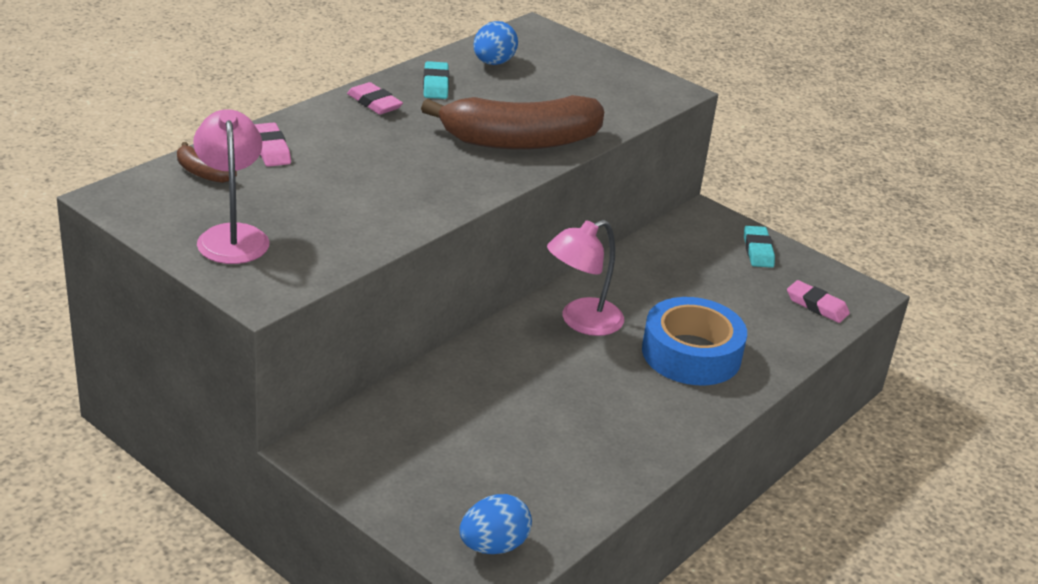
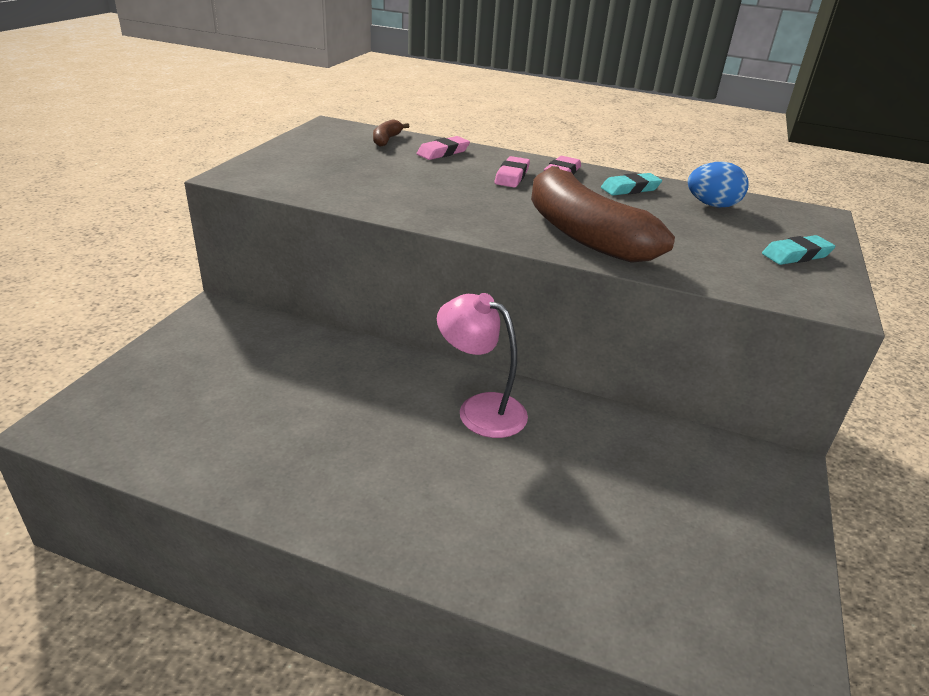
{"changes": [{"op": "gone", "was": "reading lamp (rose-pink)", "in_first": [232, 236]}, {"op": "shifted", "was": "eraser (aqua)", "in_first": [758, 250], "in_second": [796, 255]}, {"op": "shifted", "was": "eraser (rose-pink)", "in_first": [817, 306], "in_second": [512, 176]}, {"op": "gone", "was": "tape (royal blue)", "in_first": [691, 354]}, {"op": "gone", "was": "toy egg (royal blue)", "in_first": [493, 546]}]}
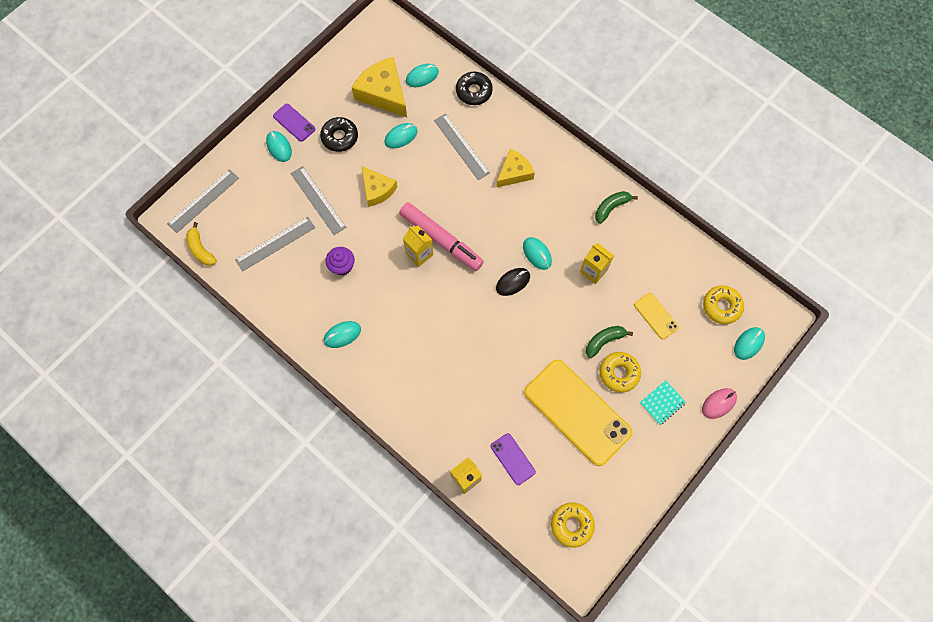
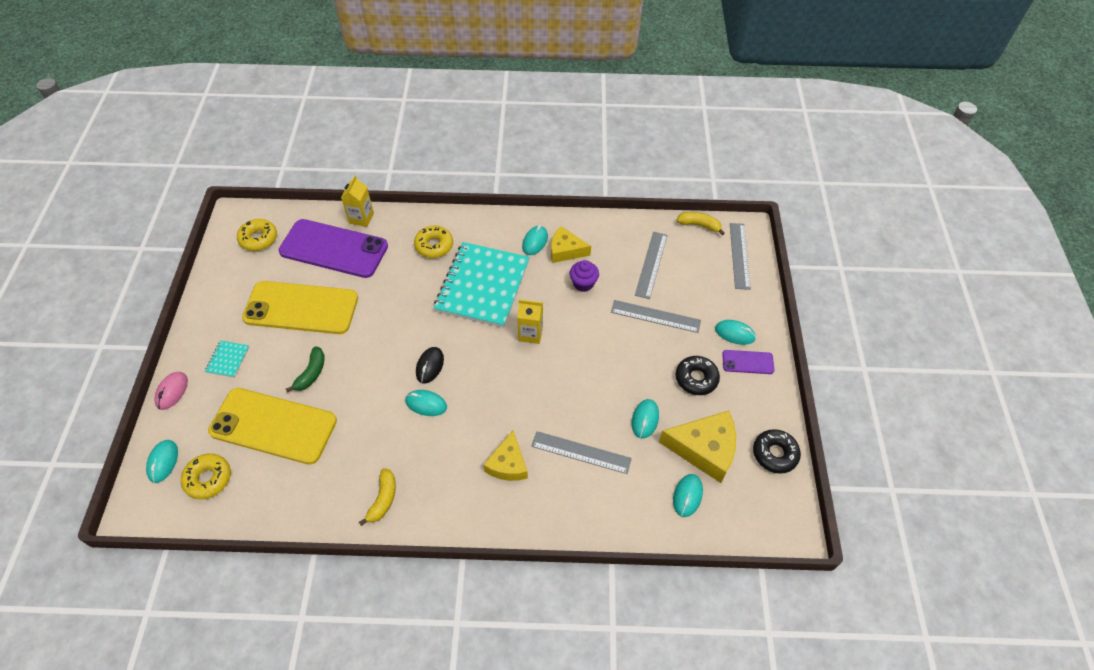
{"changes": [{"op": "shifted", "was": "doughnut (jet-black)", "in_first": [474, 91], "in_second": [774, 454]}, {"op": "shifted", "was": "cheese wedge (yellow)", "in_first": [377, 190], "in_second": [565, 250]}, {"op": "repainted", "was": "banana (leaf-green)", "now": "banana (yellow)", "in_first": [611, 207], "in_second": [383, 499]}, {"op": "gone", "was": "marker pen (rose-pink)", "in_first": [441, 239]}, {"op": "gone", "was": "carton (yellow)", "in_first": [593, 271]}, {"op": "scaled", "was": "phone (yellow)", "in_first": [656, 316], "in_second": [273, 426], "ratio": 2.22}, {"op": "shifted", "was": "doughnut (yellow)", "in_first": [619, 373], "in_second": [434, 245]}, {"op": "scaled", "was": "phone (royal purple)", "in_first": [512, 459], "in_second": [334, 249], "ratio": 2.22}, {"op": "new", "now": "notebook (aqua)", "in_second": [483, 286]}]}
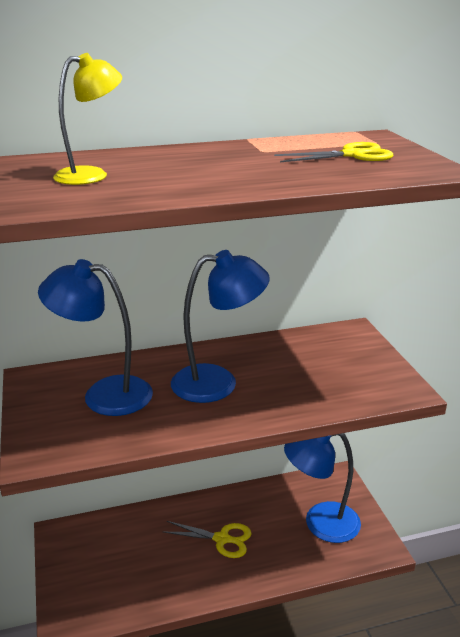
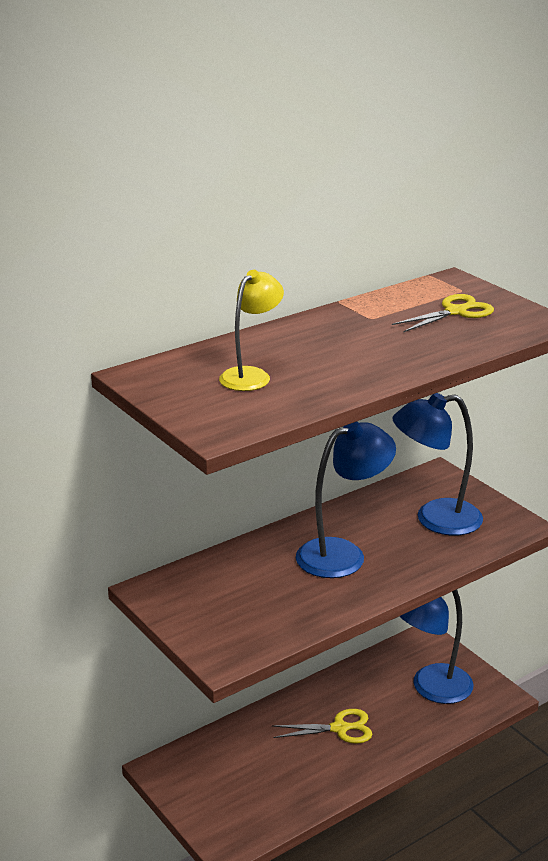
{"changes": [{"op": "shifted", "was": "reading lamp (royal blue)", "in_first": [104, 394], "in_second": [435, 519]}]}
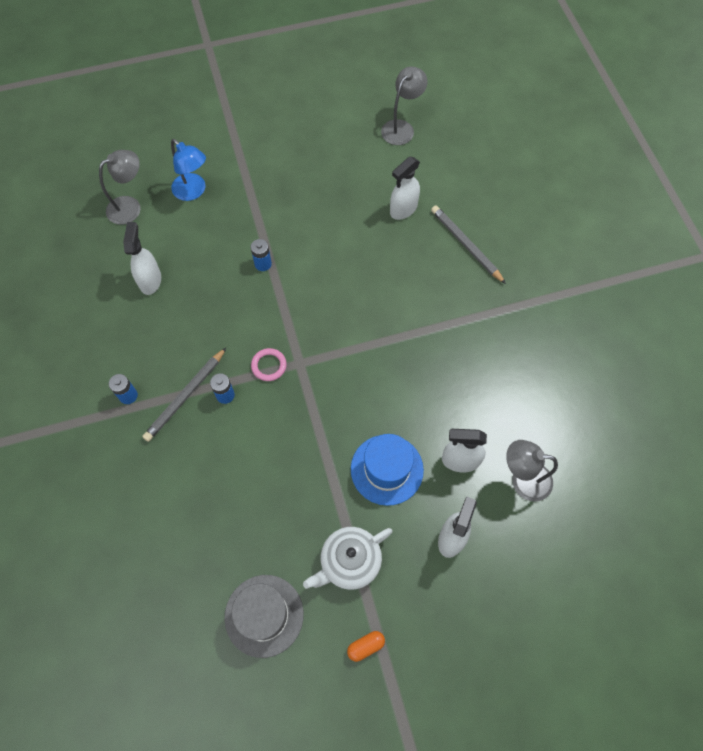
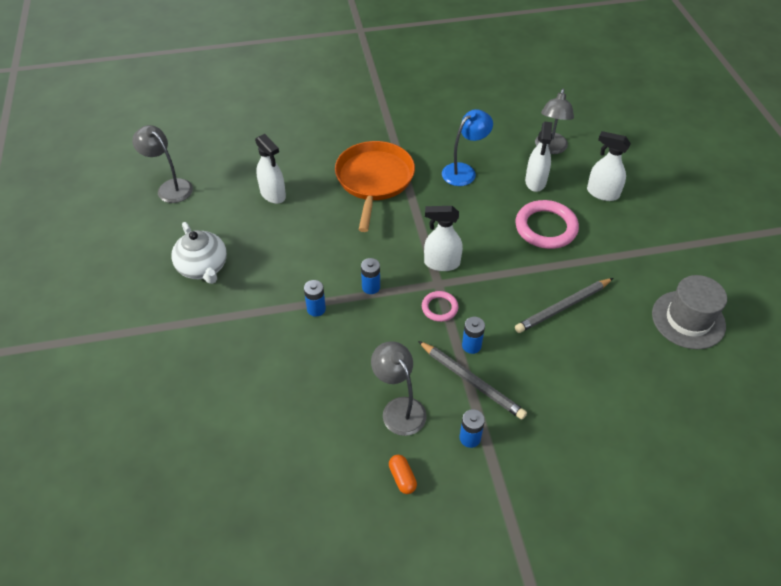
{"changes": [{"op": "shifted", "was": "reading lamp (royal blue)", "in_first": [193, 192], "in_second": [464, 171]}, {"op": "shifted", "was": "reading lamp (ash-grey)", "in_first": [130, 206], "in_second": [399, 408]}, {"op": "shifted", "was": "lead pencil (ash-grey)", "in_first": [466, 245], "in_second": [563, 307]}, {"op": "shifted", "was": "sprayer (white)", "in_first": [150, 280], "in_second": [441, 263]}, {"op": "swapped", "was": "top hat (royal blue)", "now": "torus (rose-pink)", "in_first": [387, 469], "in_second": [546, 227]}, {"op": "shifted", "was": "teapot (white)", "in_first": [349, 562], "in_second": [203, 268]}, {"op": "shifted", "was": "pill (bright orange)", "in_first": [366, 646], "in_second": [402, 478]}, {"op": "new", "now": "frying pan (bright orange)", "in_second": [374, 180]}, {"op": "new", "now": "battery (royal blue)", "in_second": [371, 287]}]}
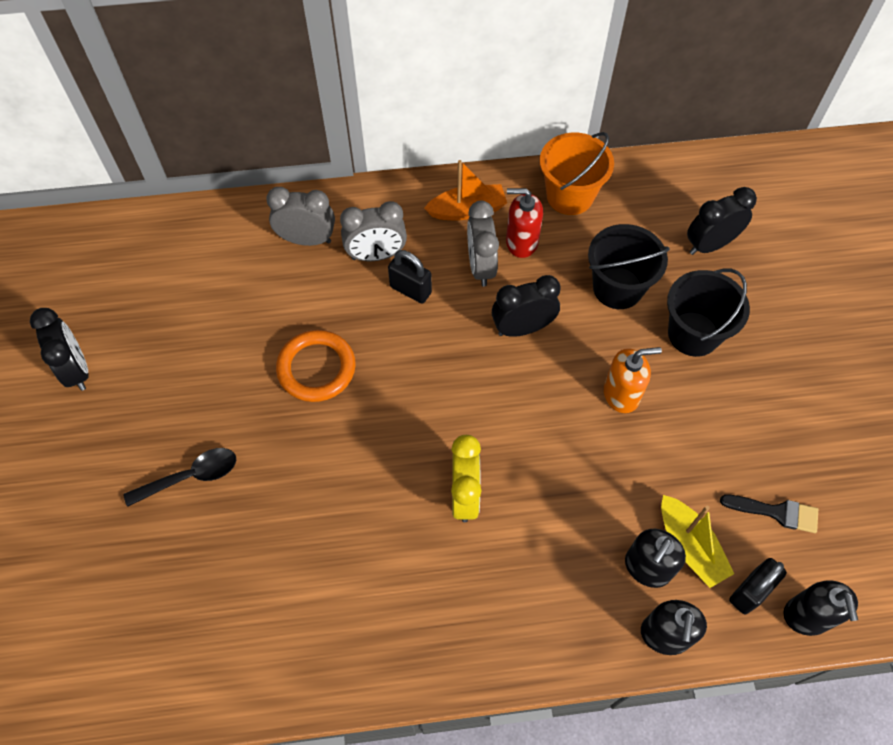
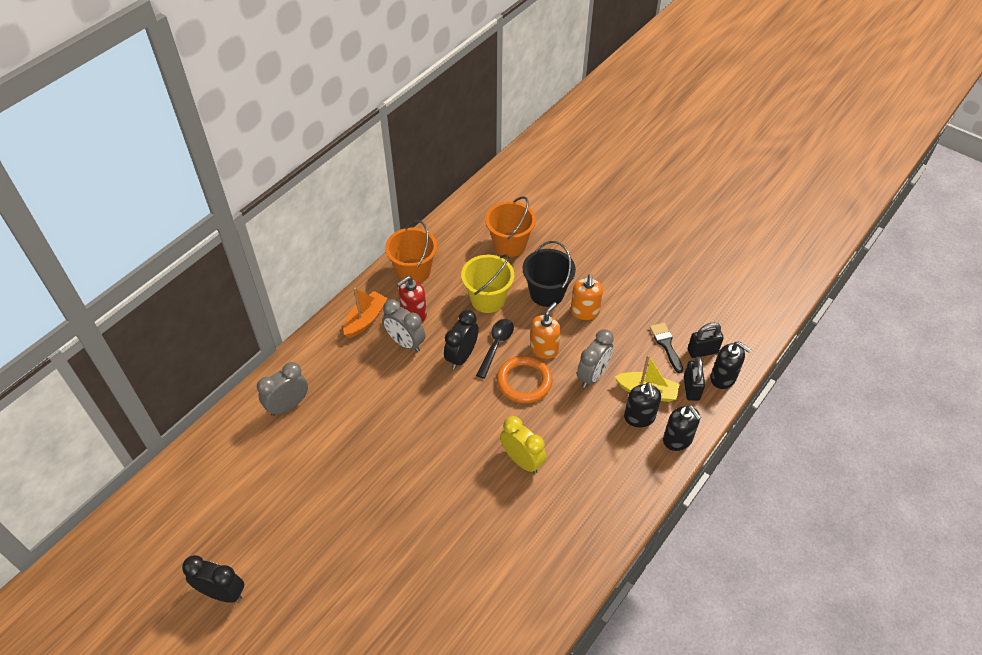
{"changes": [{"op": "swapped", "was": "clock (jet-black)", "now": "sand bucket (bright orange)", "in_first": [710, 245], "in_second": [509, 244]}, {"op": "shifted", "was": "clock (ash-grey)", "in_first": [376, 255], "in_second": [592, 375]}, {"op": "repainted", "was": "sand bucket (jet-black)", "now": "sand bucket (yellow)", "in_first": [617, 288], "in_second": [487, 299]}, {"op": "shifted", "was": "padlock (jet-black)", "in_first": [410, 290], "in_second": [702, 351]}, {"op": "shifted", "was": "torus (bright orange)", "in_first": [316, 368], "in_second": [524, 381]}, {"op": "shifted", "was": "tablespoon (jet-black)", "in_first": [190, 476], "in_second": [496, 345]}, {"op": "rotated", "was": "paint brush (jet-black)", "in_first": [776, 512], "in_second": [666, 344], "clockwise": -75}, {"op": "new", "now": "pump bottle (bright orange)", "in_second": [585, 312]}]}
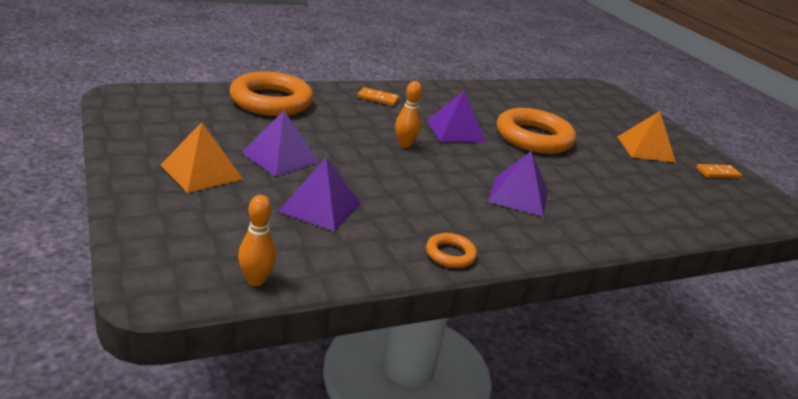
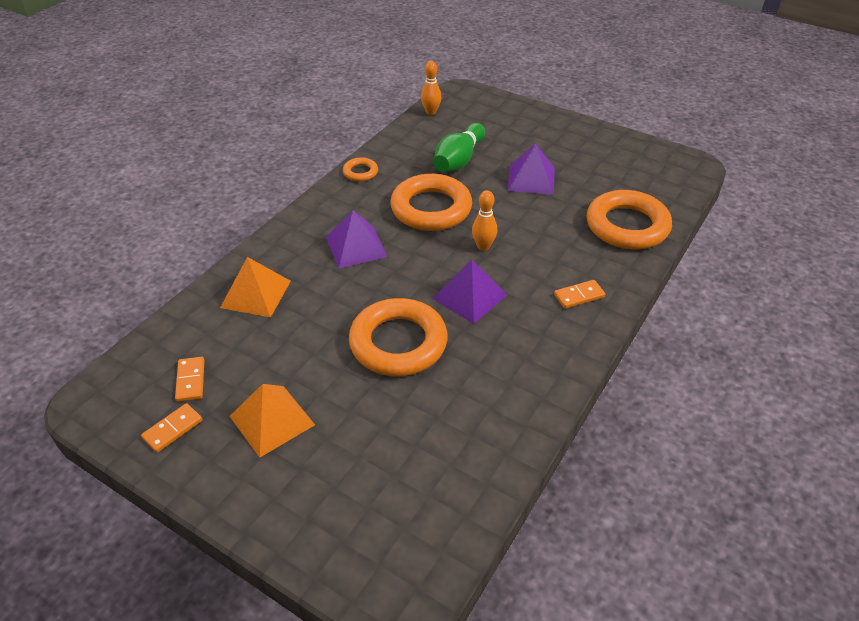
{"changes": [{"op": "shifted", "was": "pyramid (bright orange)", "in_first": [201, 172], "in_second": [255, 294]}, {"op": "swapped", "was": "pyramid (royal purple)", "now": "bowling pin (leaf-green)", "in_first": [320, 207], "in_second": [459, 160]}, {"op": "new", "now": "torus (bright orange)", "in_second": [431, 208]}, {"op": "new", "now": "domino tile (bright orange)", "in_second": [191, 380]}]}
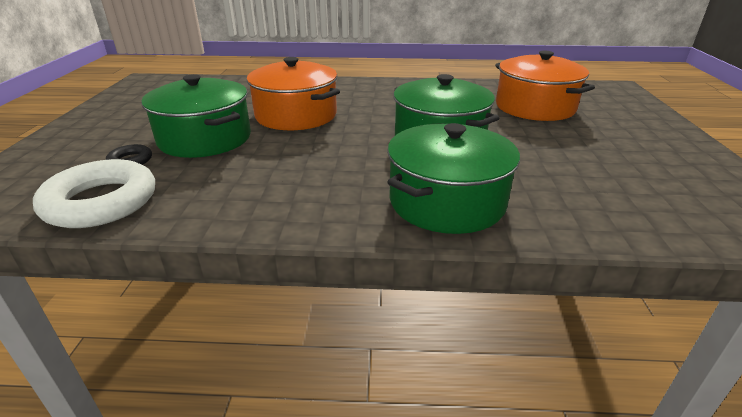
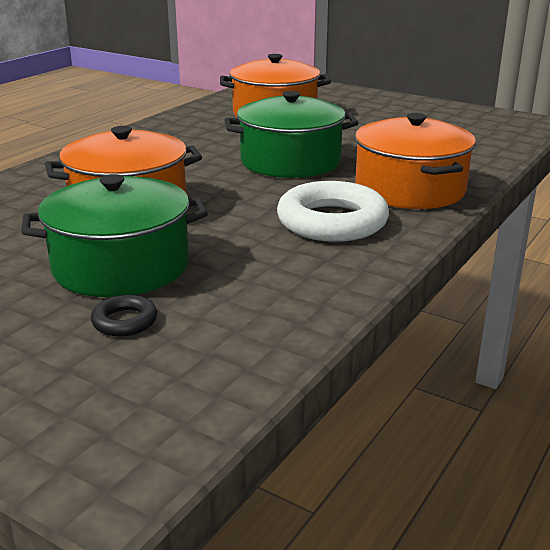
{"changes": [{"op": "repainted", "was": "pot (leaf-green)", "now": "pot (bright orange)", "in_first": [447, 201], "in_second": [410, 189]}, {"op": "shifted", "was": "torus (white)", "in_first": [101, 202], "in_second": [332, 222]}]}
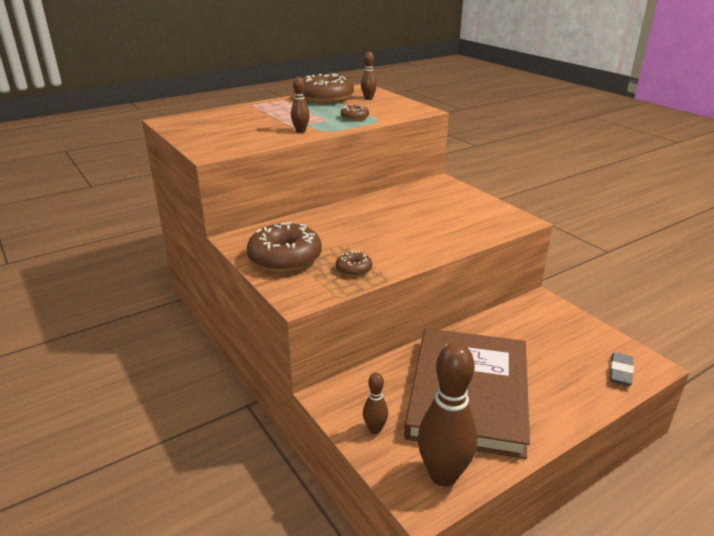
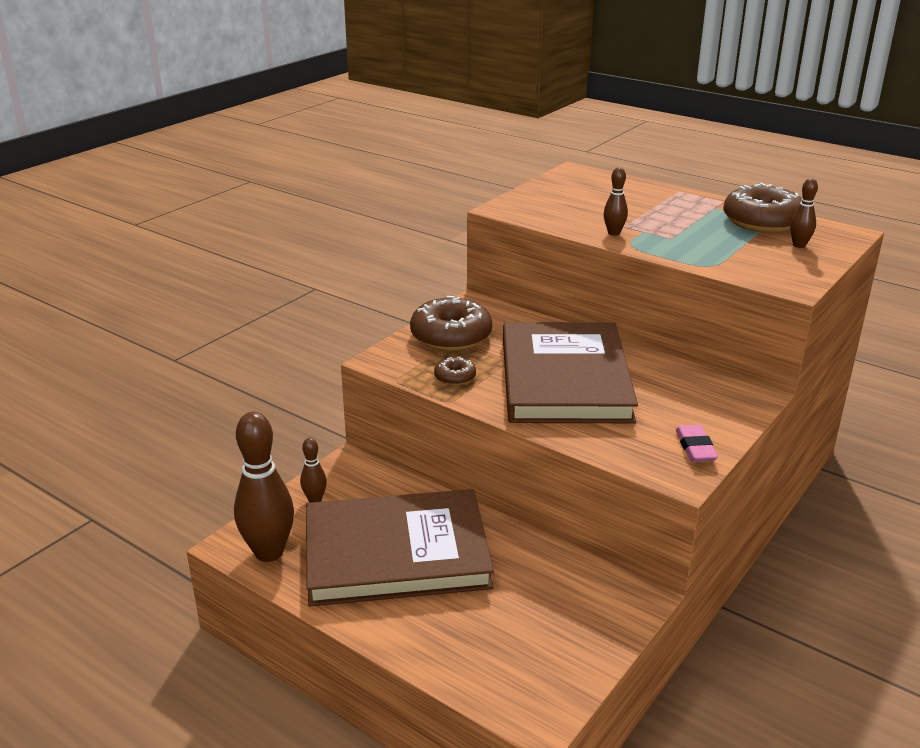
{"changes": [{"op": "gone", "was": "doughnut (dark brown)", "in_first": [354, 118]}, {"op": "gone", "was": "eraser (ash-grey)", "in_first": [620, 372]}, {"op": "new", "now": "hardback (dark brown)", "in_second": [564, 379]}, {"op": "new", "now": "eraser (rose-pink)", "in_second": [695, 448]}]}
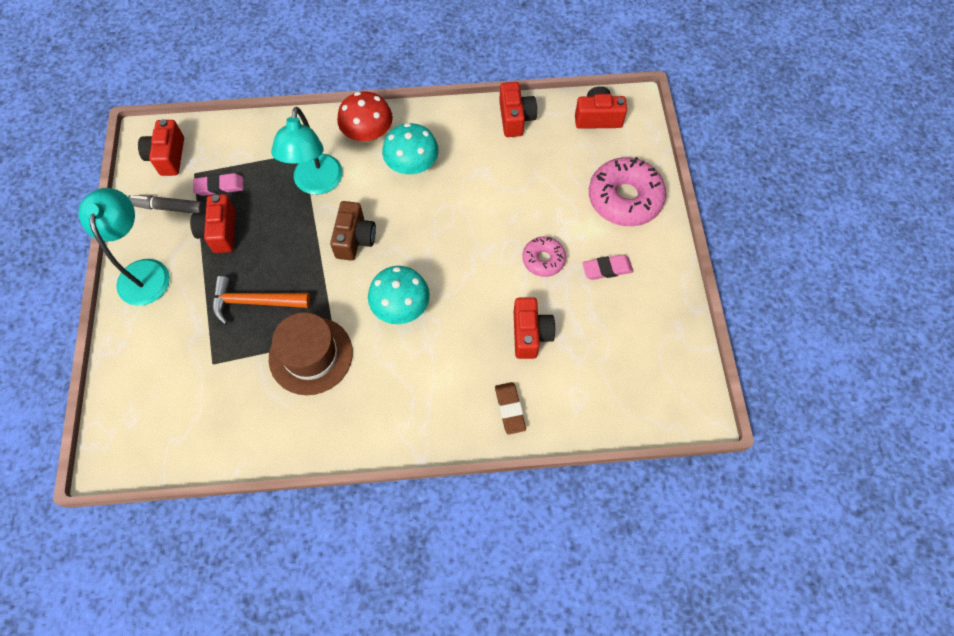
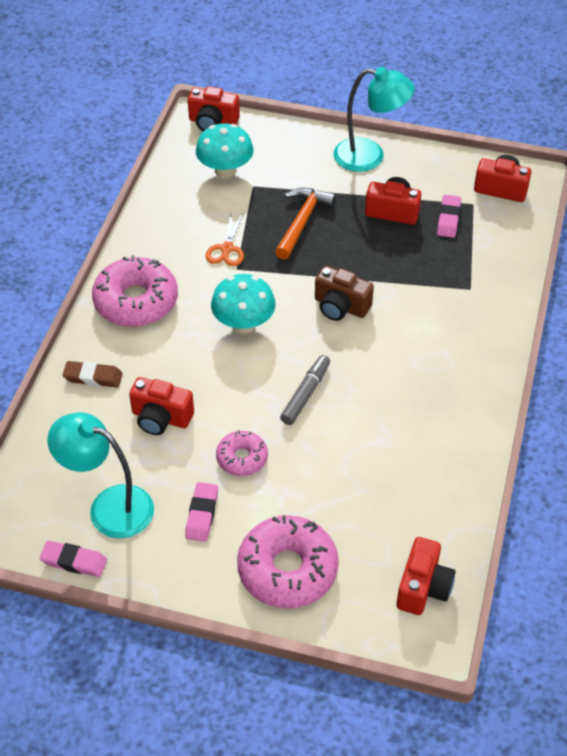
{"changes": [{"op": "shifted", "was": "compact camera (scarlet)", "in_first": [515, 118], "in_second": [213, 122]}, {"op": "gone", "was": "toadstool (scarlet)", "in_first": [368, 134]}, {"op": "shifted", "was": "reading lamp (aqua)", "in_first": [316, 184], "in_second": [109, 506]}, {"op": "shifted", "was": "toadstool (aqua)", "in_first": [412, 166], "in_second": [225, 170]}, {"op": "shifted", "was": "marker pen (ash-grey)", "in_first": [168, 207], "in_second": [305, 394]}, {"op": "swapped", "was": "top hat (dark brown)", "now": "pair of scissors (bright orange)", "in_first": [311, 355], "in_second": [227, 249]}, {"op": "new", "now": "doughnut (rose-pink)", "in_second": [136, 301]}, {"op": "new", "now": "eraser (rose-pink)", "in_second": [74, 561]}]}
